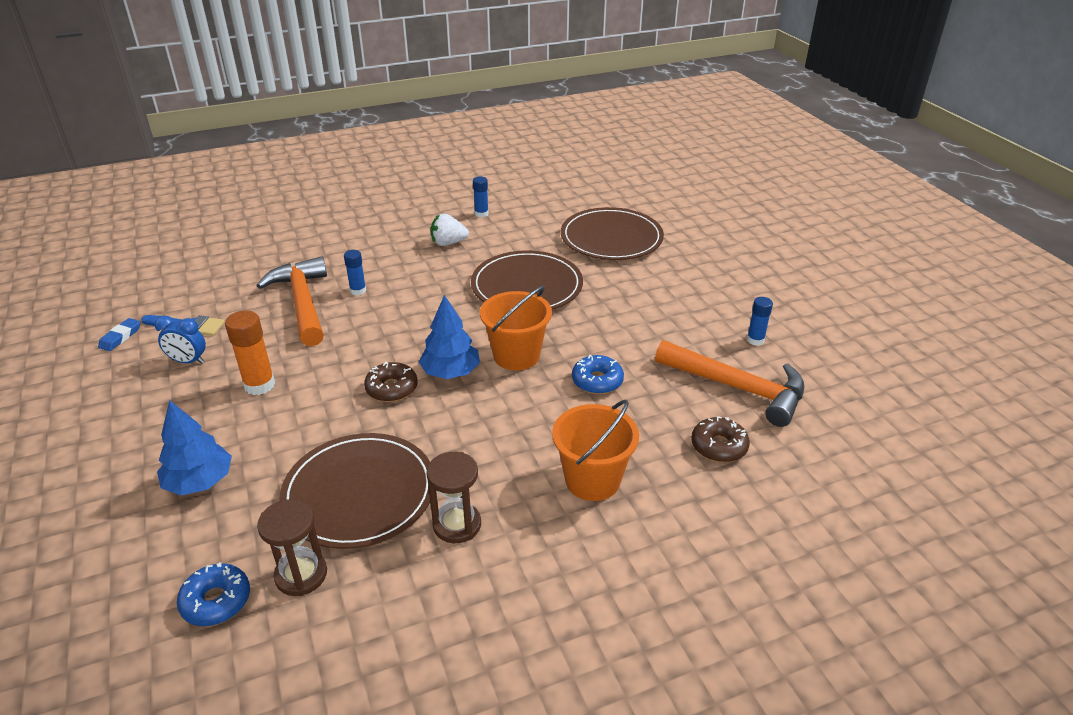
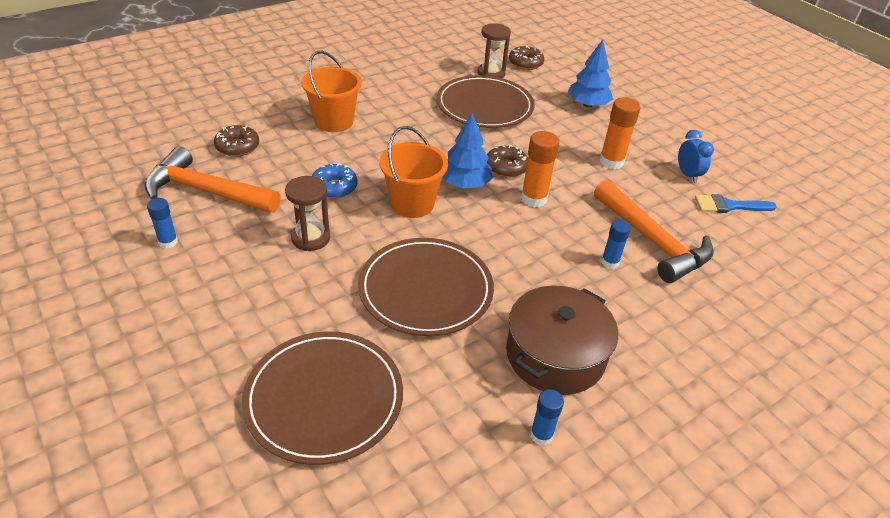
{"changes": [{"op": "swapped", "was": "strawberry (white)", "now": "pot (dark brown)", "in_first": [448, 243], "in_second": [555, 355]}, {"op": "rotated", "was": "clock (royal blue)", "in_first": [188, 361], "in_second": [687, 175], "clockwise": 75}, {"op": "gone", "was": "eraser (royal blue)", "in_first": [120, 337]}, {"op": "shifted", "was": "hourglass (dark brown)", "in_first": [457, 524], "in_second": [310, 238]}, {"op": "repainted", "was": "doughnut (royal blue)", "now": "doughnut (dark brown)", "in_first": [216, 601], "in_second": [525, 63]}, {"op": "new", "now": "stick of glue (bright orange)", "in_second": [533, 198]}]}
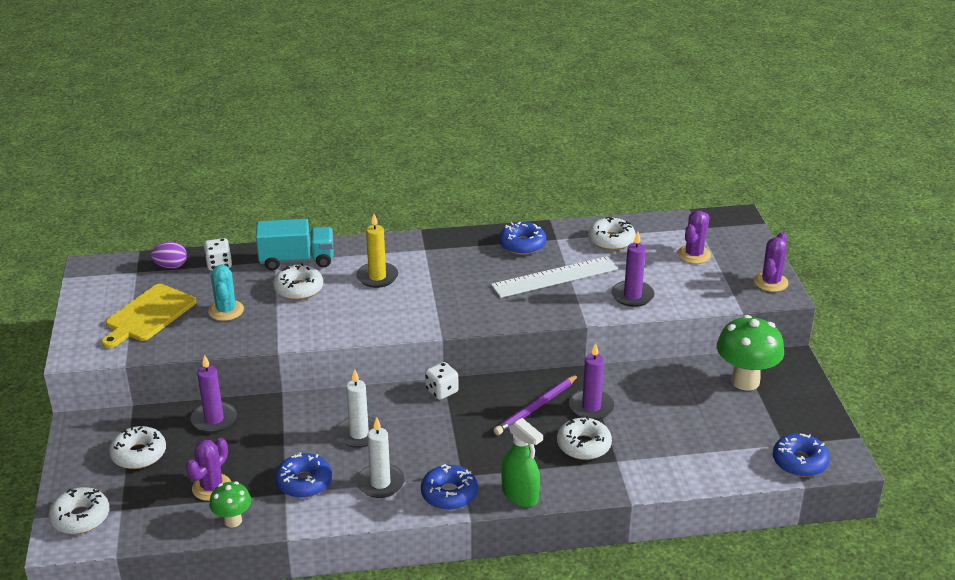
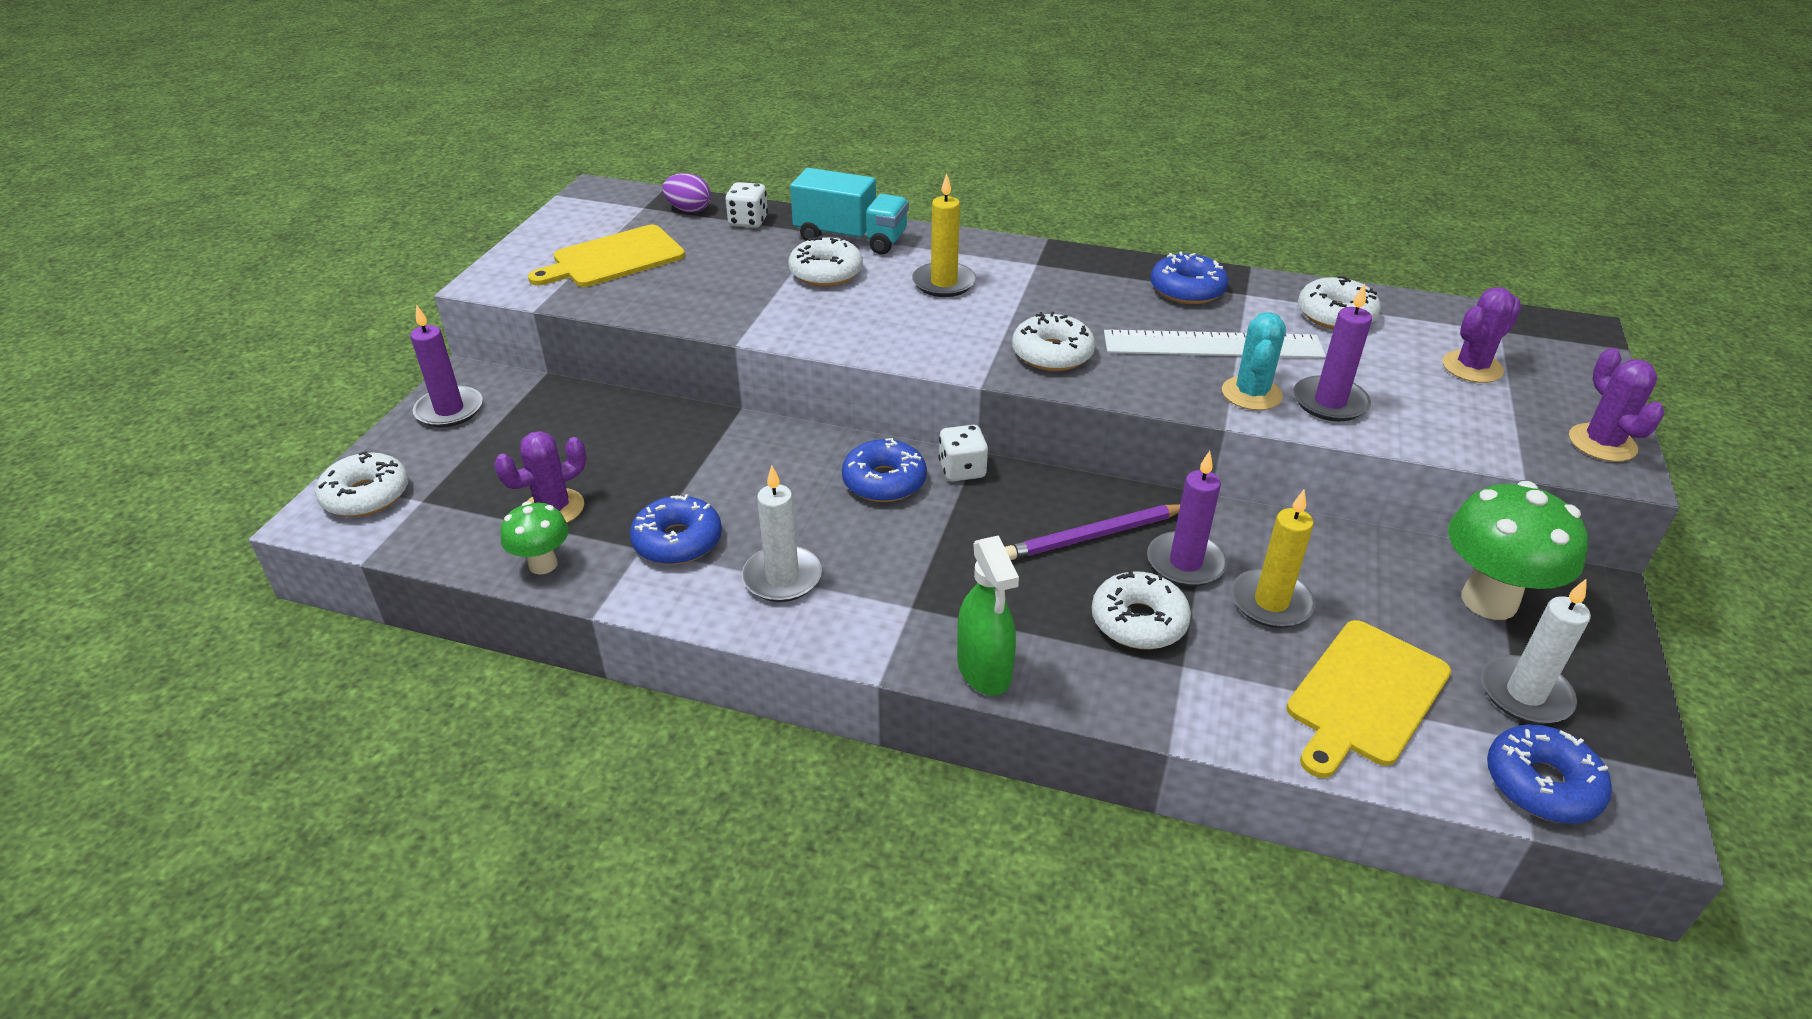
{"changes": [{"op": "rotated", "was": "cactus (royal purple)", "in_first": [770, 282], "in_second": [1602, 443], "clockwise": -60}, {"op": "shifted", "was": "cactus (aqua)", "in_first": [226, 310], "in_second": [1251, 394]}, {"op": "shifted", "was": "wax candle (royal purple)", "in_first": [214, 419], "in_second": [449, 410]}, {"op": "shifted", "was": "wax candle (white)", "in_first": [359, 434], "in_second": [1525, 694]}, {"op": "shifted", "was": "doughnut (white)", "in_first": [139, 454], "in_second": [1052, 354]}, {"op": "shifted", "was": "doughnut (royal blue)", "in_first": [449, 494], "in_second": [884, 481]}, {"op": "new", "now": "wax candle (yellow)", "in_second": [1271, 602]}, {"op": "new", "now": "bread board (yellow)", "in_second": [1365, 696]}]}
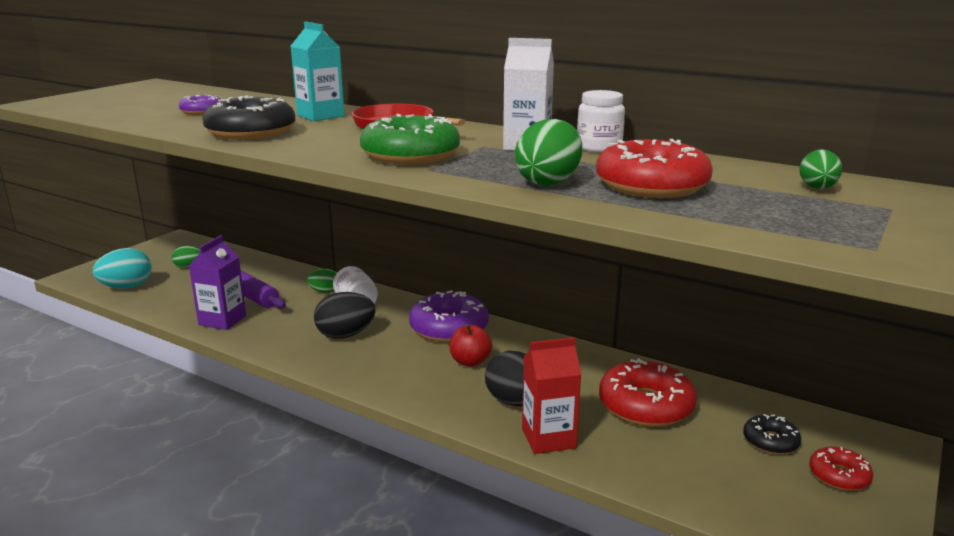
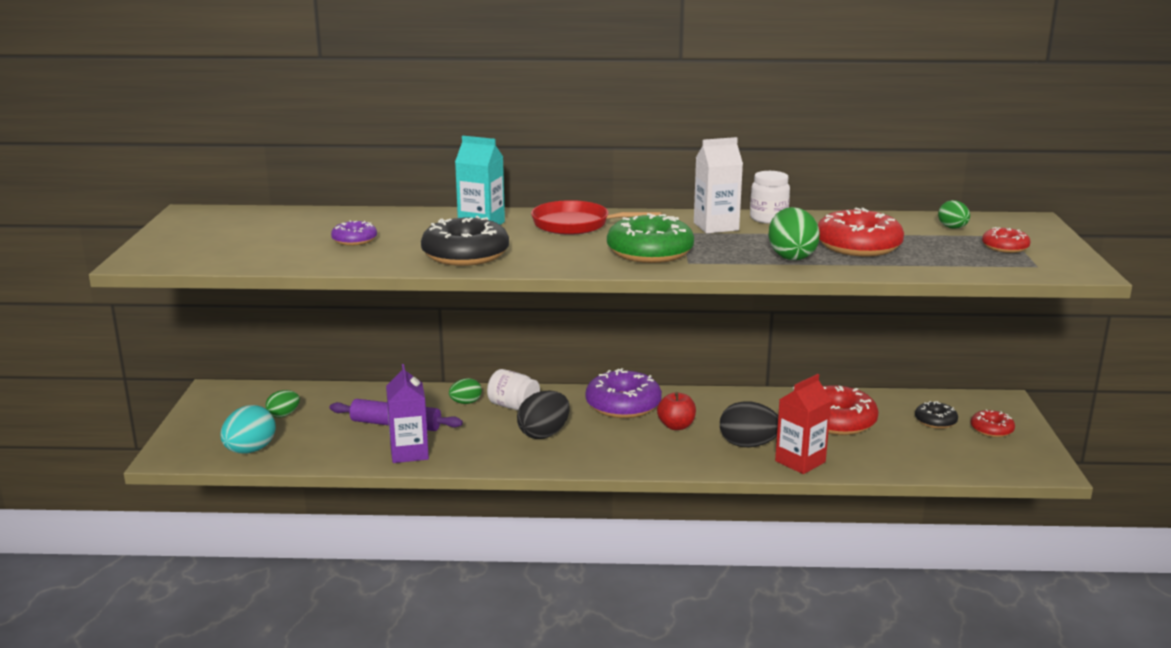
{"changes": [{"op": "new", "now": "doughnut (scarlet)", "in_second": [1005, 247]}]}
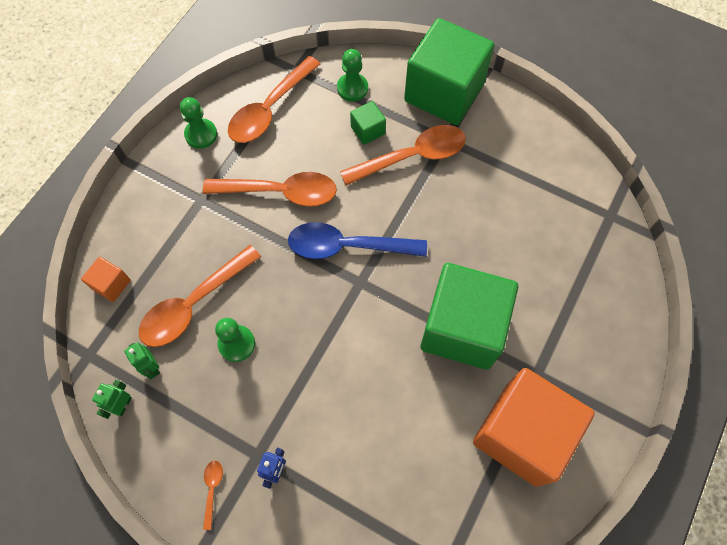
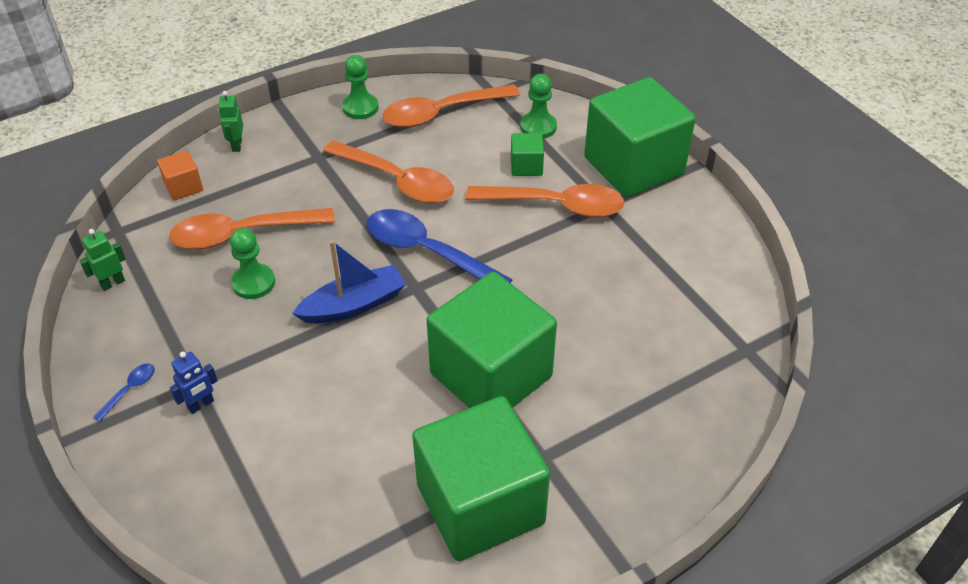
{"changes": [{"op": "shifted", "was": "robot (leaf-green)", "in_first": [152, 367], "in_second": [236, 145]}, {"op": "repainted", "was": "solid cube (bright orange)", "now": "solid cube (leaf-green)", "in_first": [522, 434], "in_second": [480, 504]}, {"op": "repainted", "was": "tablespoon (bright orange)", "now": "tablespoon (royal blue)", "in_first": [212, 489], "in_second": [130, 390]}, {"op": "new", "now": "sailboat (royal blue)", "in_second": [354, 305]}]}
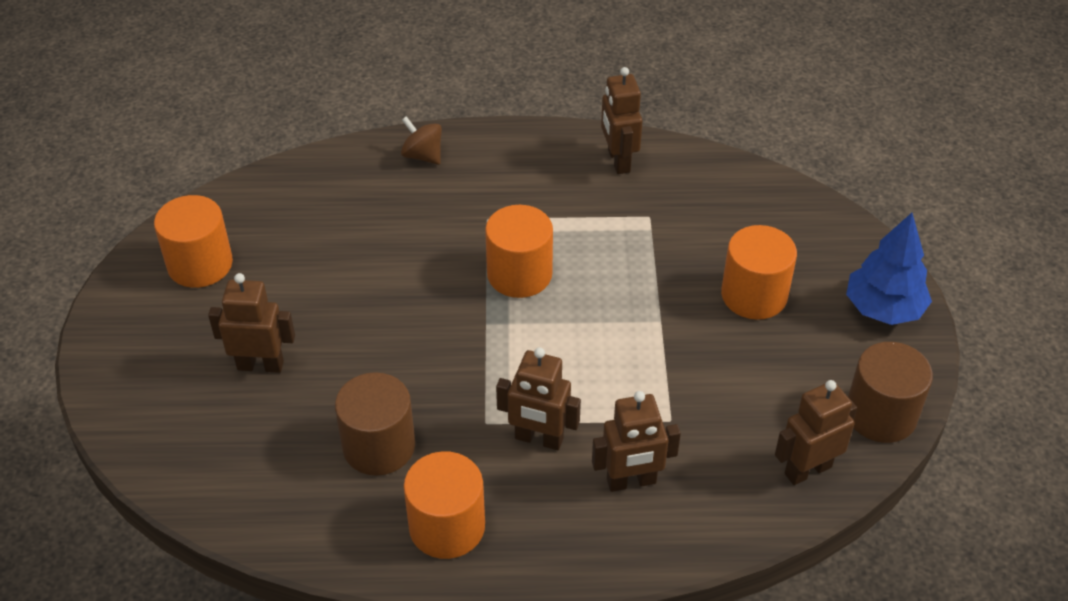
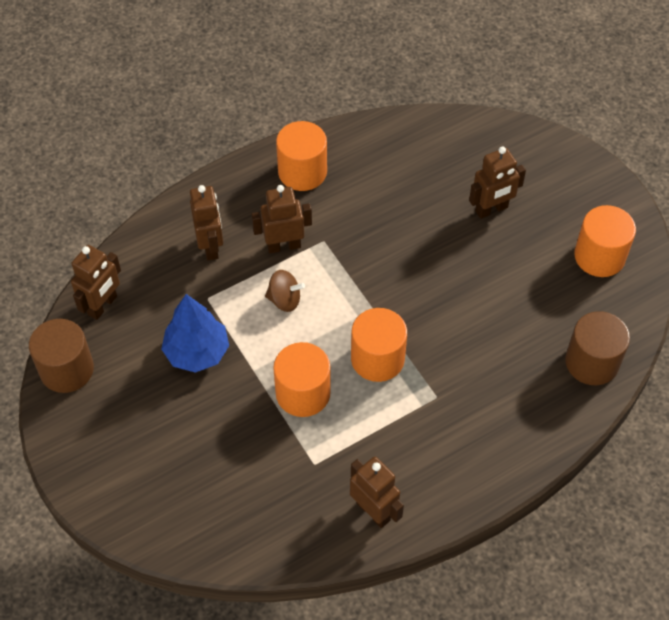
{"changes": [{"op": "shifted", "was": "spinning top (dark brown)", "in_first": [423, 156], "in_second": [284, 300]}, {"op": "shifted", "was": "tree (royal blue)", "in_first": [883, 309], "in_second": [197, 352]}, {"op": "shifted", "was": "solid cylinder (bright orange)", "in_first": [754, 295], "in_second": [303, 393]}, {"op": "shifted", "was": "solid cylinder (dark brown)", "in_first": [379, 446], "in_second": [592, 362]}, {"op": "rotated", "was": "robot (dark brown)", "in_first": [631, 481], "in_second": [210, 246], "clockwise": 120}]}
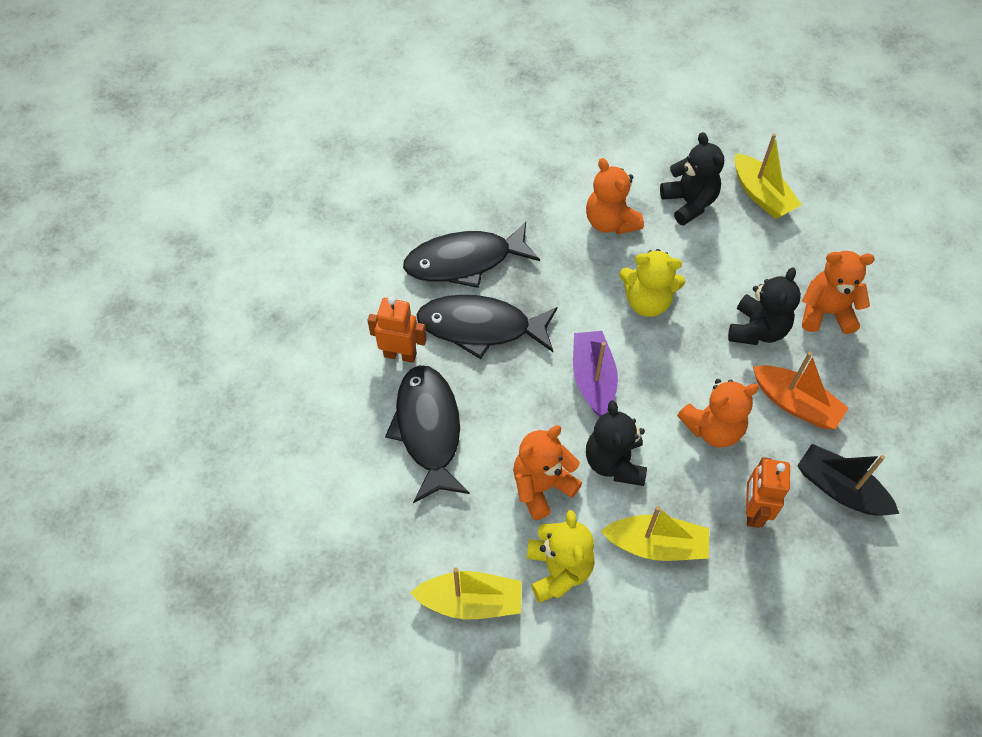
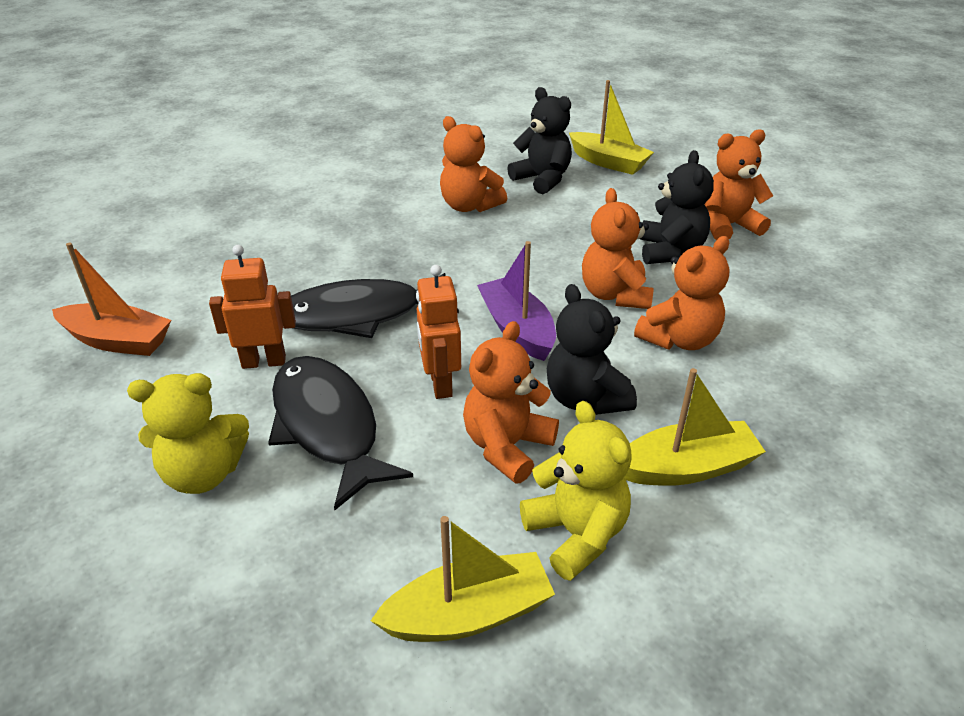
{"changes": [{"op": "gone", "was": "fish (jet-black)", "in_first": [465, 261]}, {"op": "shifted", "was": "teddy (yellow)", "in_first": [647, 302], "in_second": [203, 473]}, {"op": "shifted", "was": "sailboat (bright orange)", "in_first": [795, 404], "in_second": [117, 341]}, {"op": "gone", "was": "sailboat (jet-black)", "in_first": [840, 489]}, {"op": "shifted", "was": "robot (bright orange)", "in_first": [753, 511], "in_second": [440, 384]}, {"op": "new", "now": "teddy (bright orange)", "in_second": [614, 295]}]}
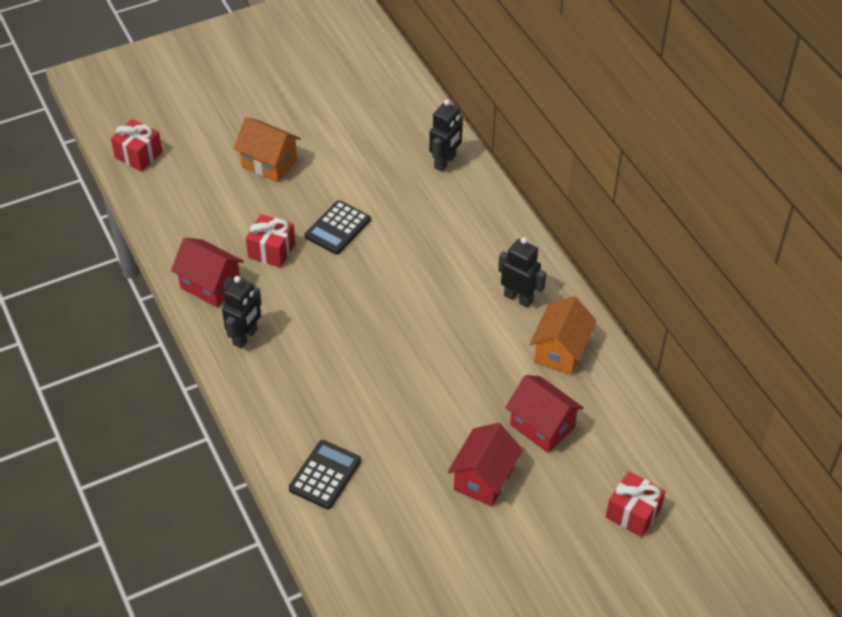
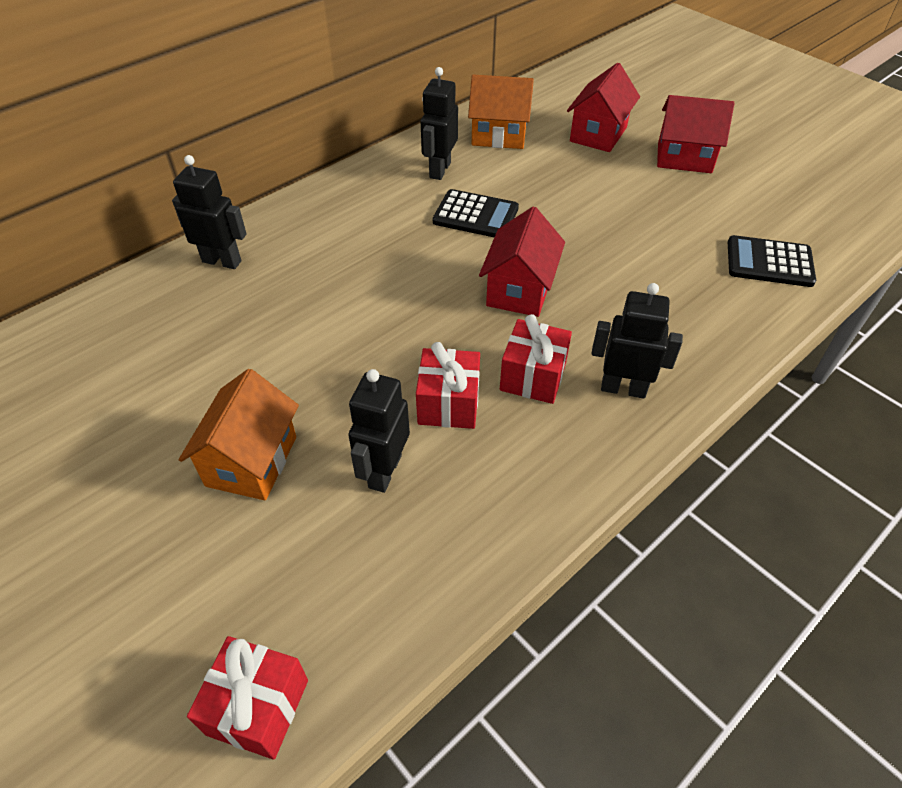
{"changes": [{"op": "shifted", "was": "pocket calculator (jet-black)", "in_first": [338, 228], "in_second": [475, 215]}, {"op": "shifted", "was": "cottage (scarlet)", "in_first": [210, 285], "in_second": [519, 290]}, {"op": "shifted", "was": "gift (scarlet)", "in_first": [633, 513], "in_second": [533, 376]}, {"op": "new", "now": "robot (jet-black)", "in_second": [384, 471]}]}
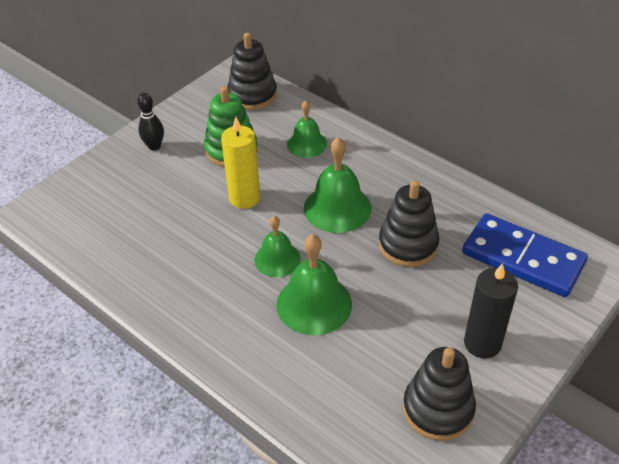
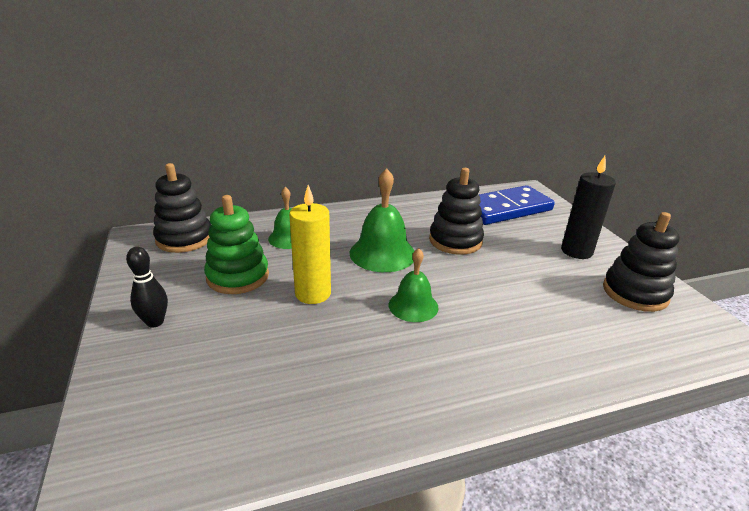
{"changes": [{"op": "gone", "was": "bell (leaf-green)", "in_first": [314, 304]}]}
